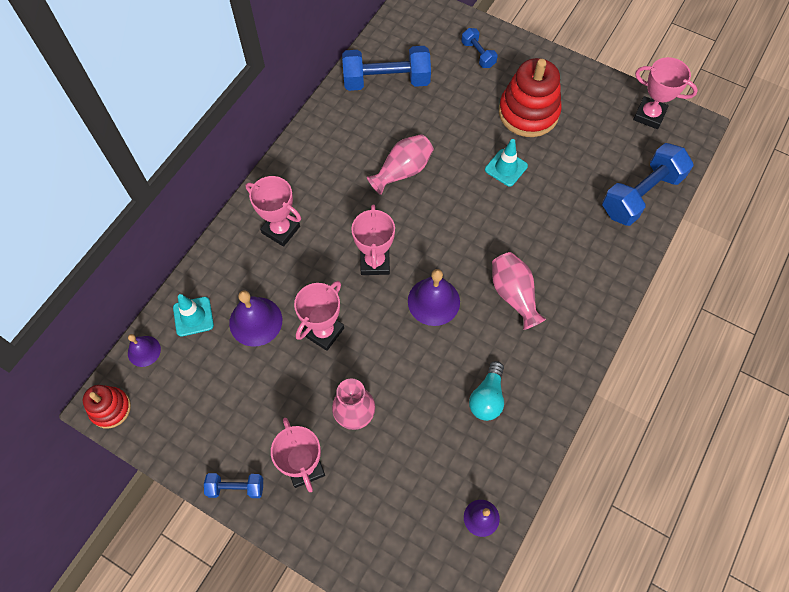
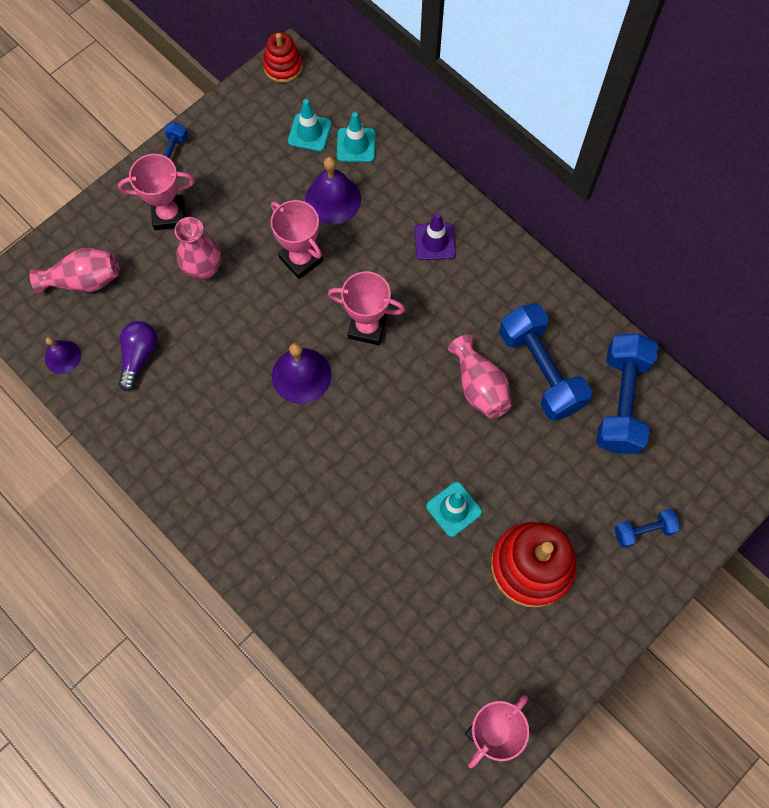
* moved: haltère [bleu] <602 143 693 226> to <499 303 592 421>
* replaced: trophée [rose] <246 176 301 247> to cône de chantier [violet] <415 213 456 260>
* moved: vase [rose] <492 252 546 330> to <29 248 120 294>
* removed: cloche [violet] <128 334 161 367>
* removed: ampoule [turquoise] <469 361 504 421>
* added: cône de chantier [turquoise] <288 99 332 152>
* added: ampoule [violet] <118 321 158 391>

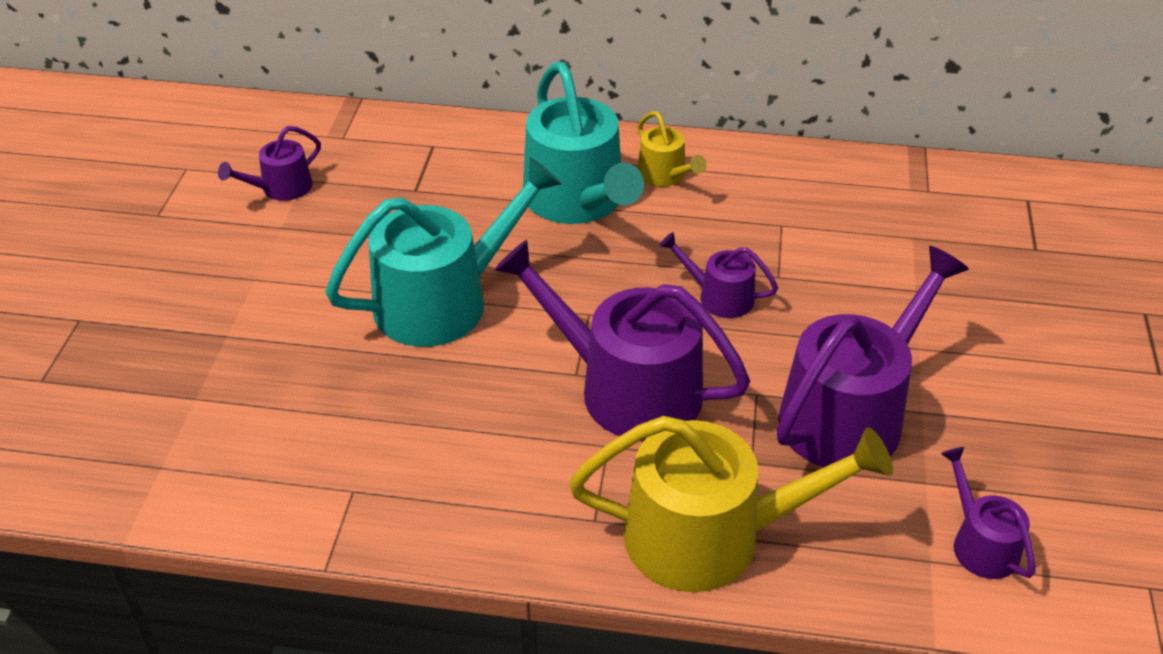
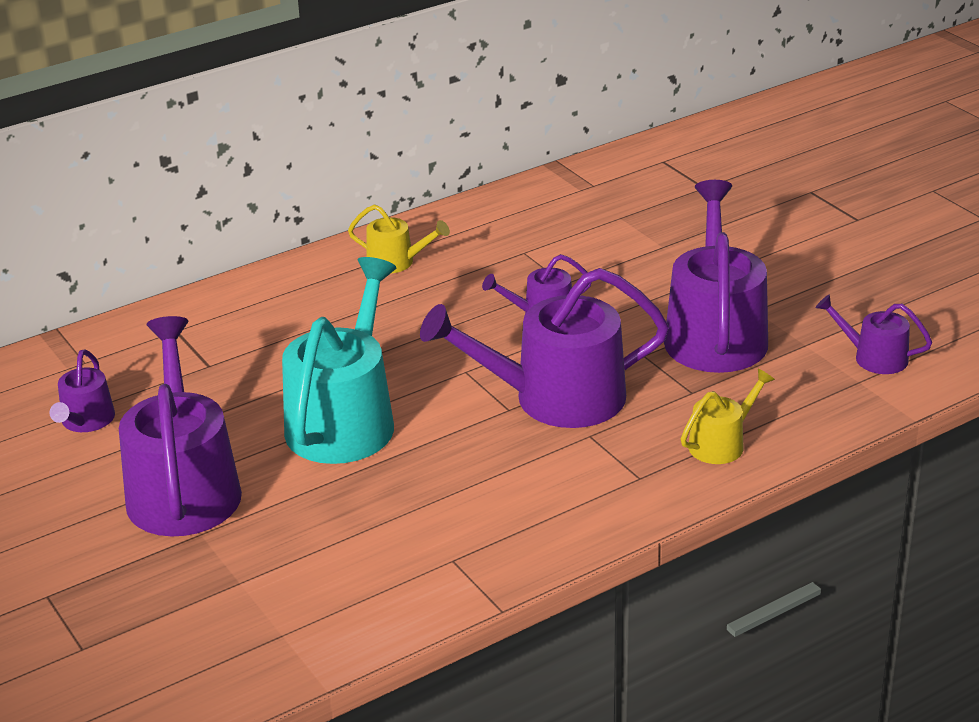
* removed: arrosoir [turquoise] <523 62 644 224>
* resized: arrosoir [jaune] <569 416 893 592> = <681 369 775 464> x0.49
* added: arrosoir [violet] <119 316 242 537>

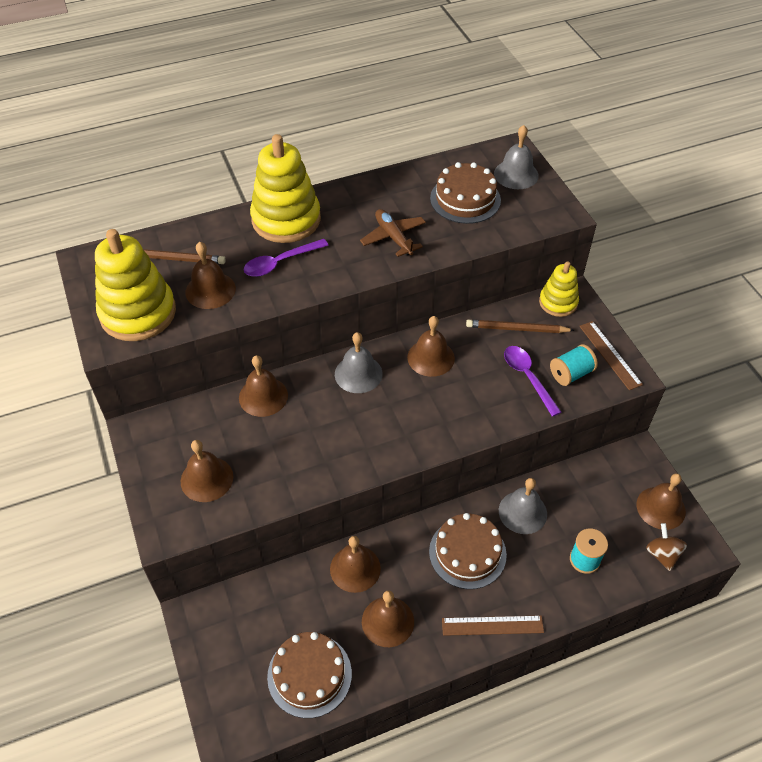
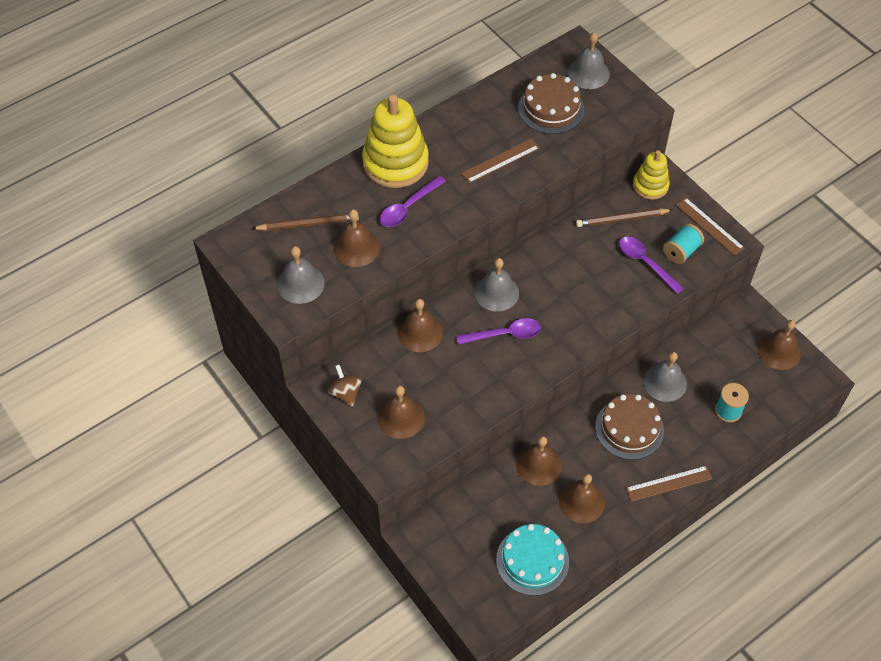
* replaced: avion [marron] <360 209 426 257> to règle [marron] <461 139 540 183>
* replaced: jouet à empiler [jaune] <95 229 176 341> to cloche [gris] <277 246 325 304>
* removed: cloche [marron] <407 316 455 377>
* moved: toupie [marron] <646 523 687 571> to <327 365 362 407>
* recoloured: gâteau [marron] <267 632 352 718> to gâteau [turquoise] <496 524 569 596>
* added: cuillère [violet] <456 318 541 345>

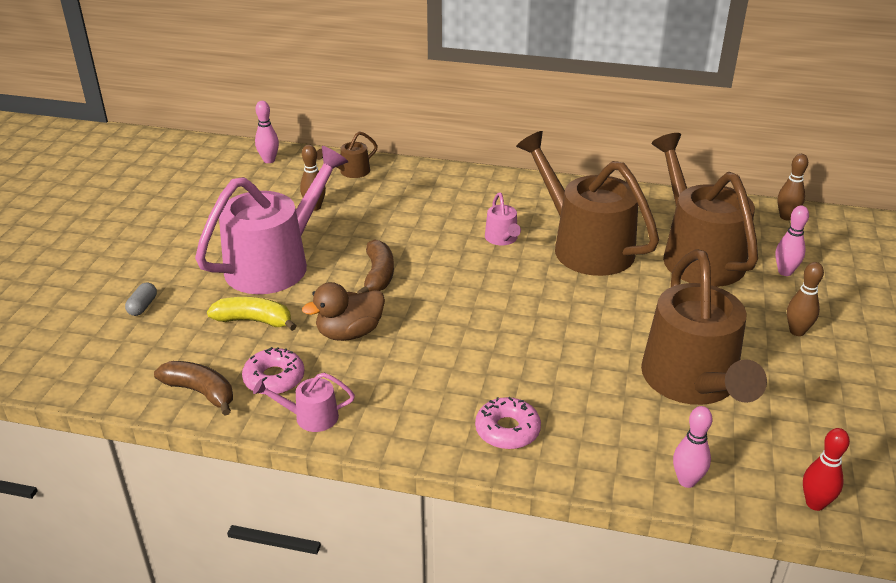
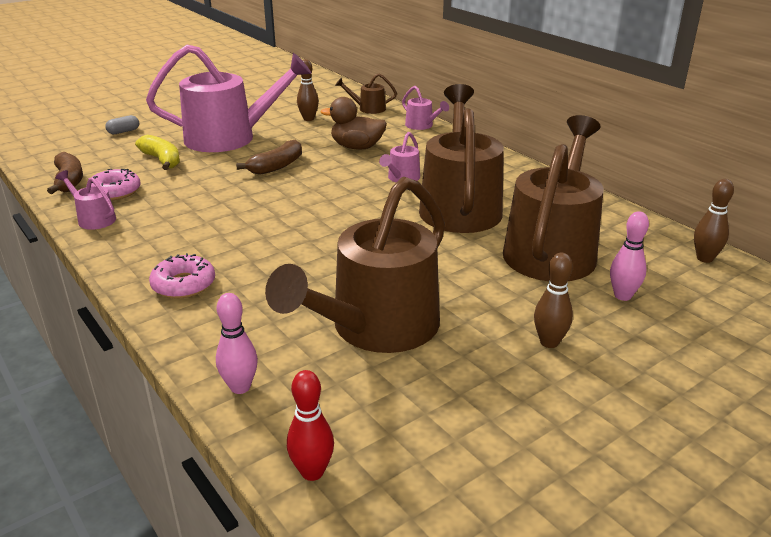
* removed: quille [rose] <255 101 279 163>
* moved: canard [marron] <302 282 385 341> to <321 97 387 149>
* added: arrosoir [rose] <402 86 449 130>

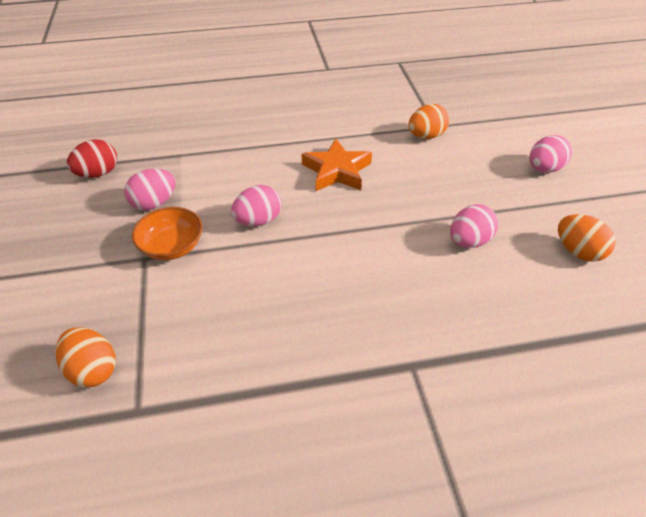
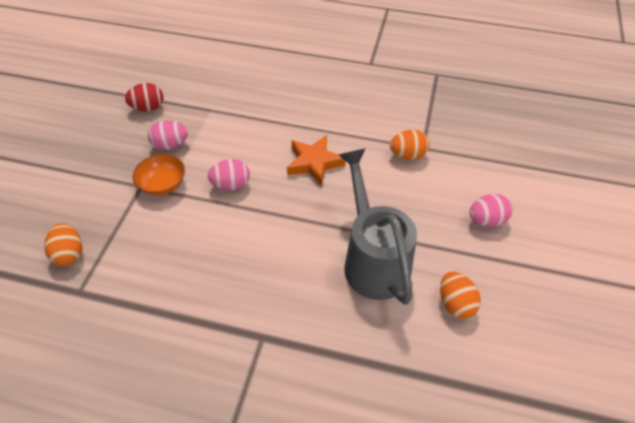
* replaced: œuf [rose] <450 204 498 248> to arrosoir [gris] <339 148 417 305>

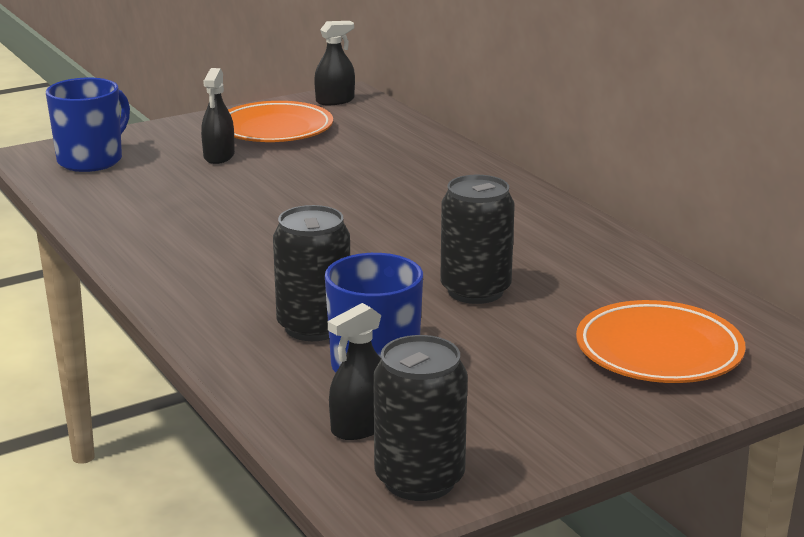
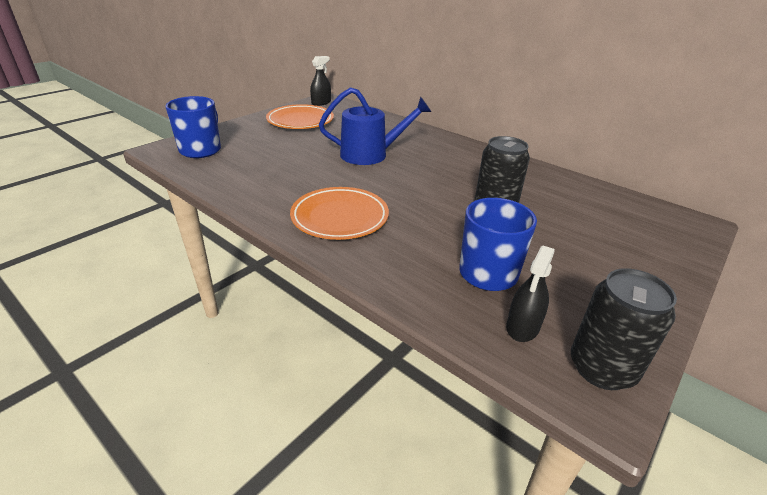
* removed: vaporisateur [noir] <201 68 235 164>
* removed: canette [noir] <273 205 350 341>
* moved: assiette [orange] <576 300 746 383> to <290 187 389 240>
* added: arrosoir [bleu] <319 87 431 165>

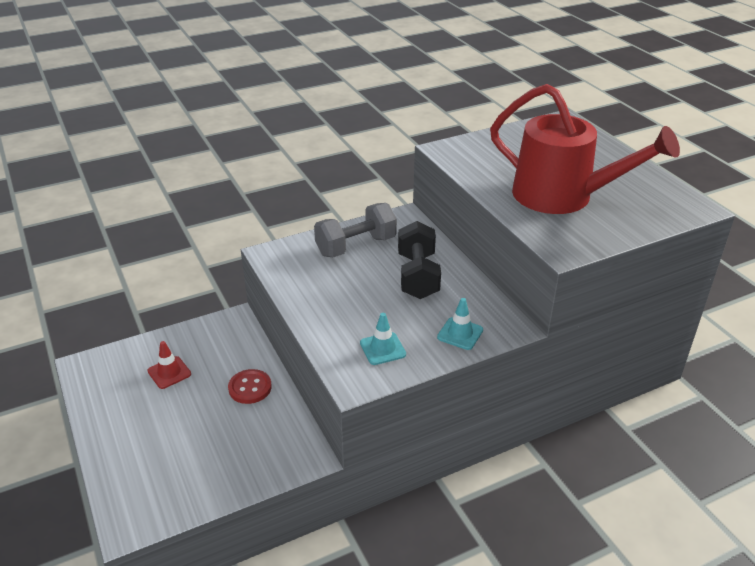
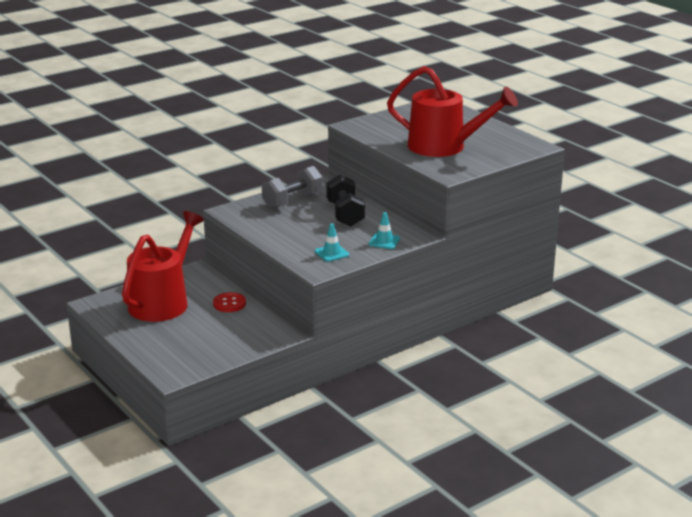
* replaced: cône de chantier [rouge] <147 341 191 389> to arrosoir [rouge] <122 211 204 322>

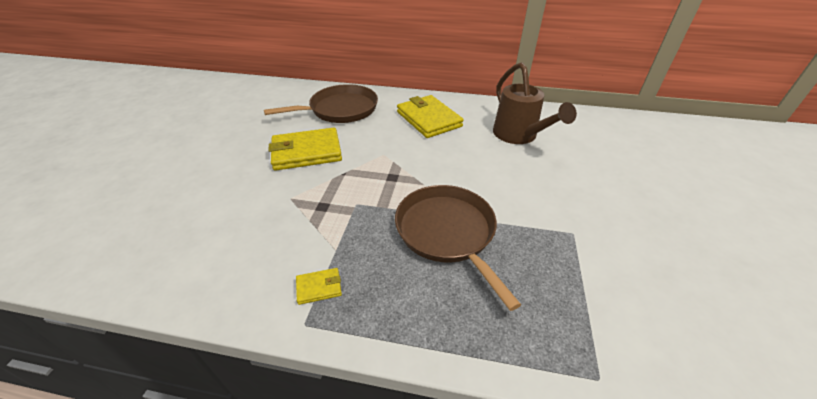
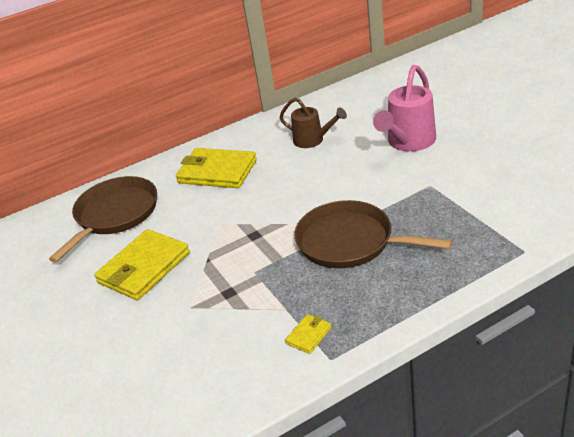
* resized: arrosoir [marron] <493 62 577 144> = <280 98 347 148> x0.65
* added: arrosoir [rose] <373 65 436 151>

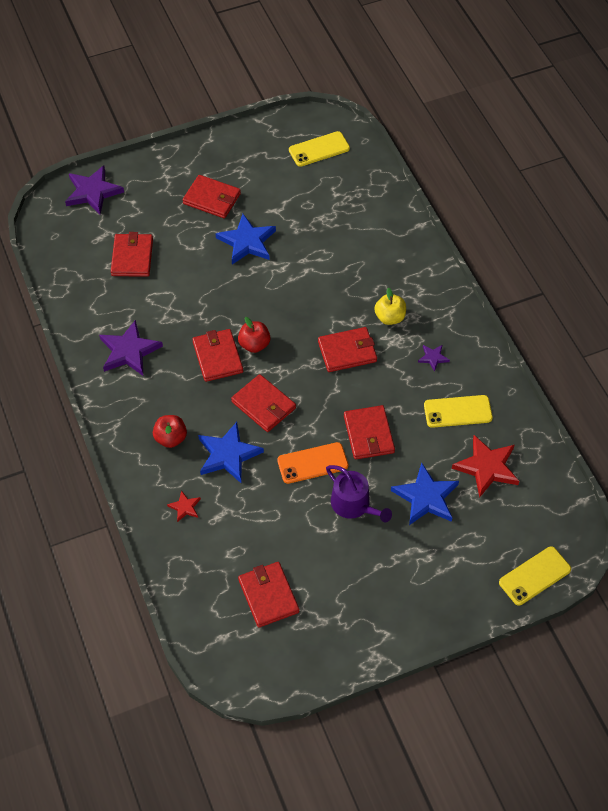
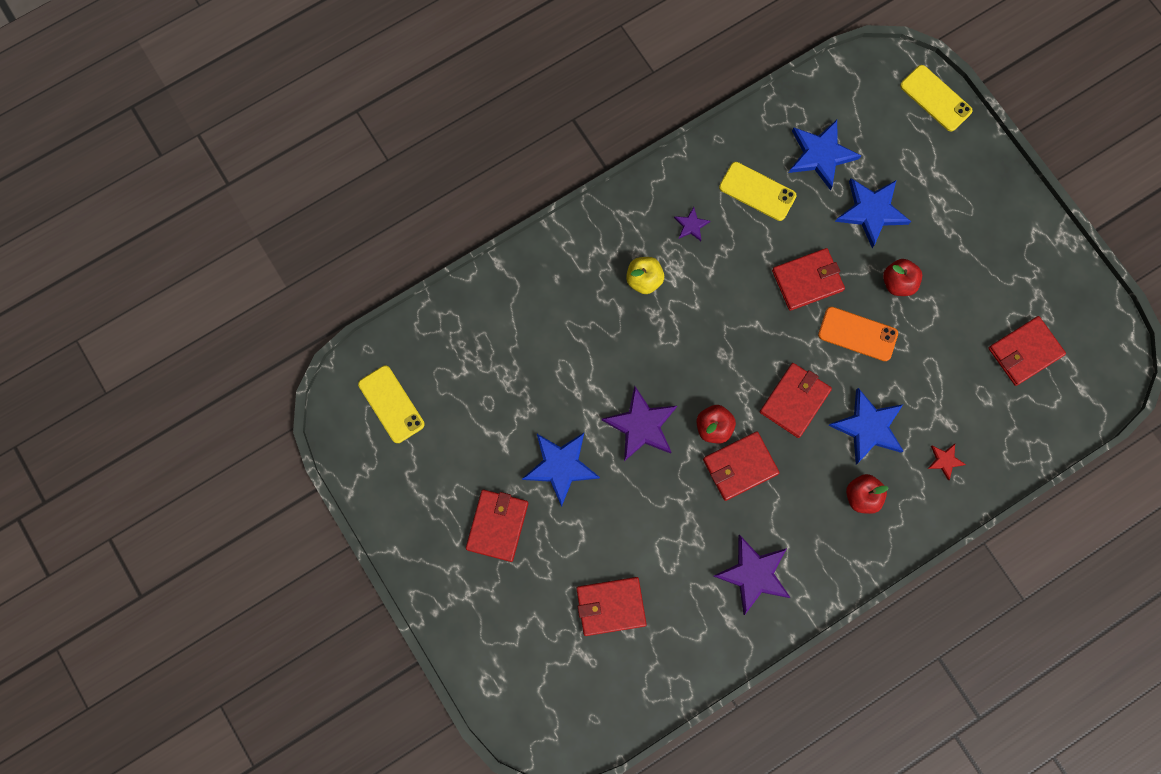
* moved: étoile [violet] <65 165 124 214> to <602 386 677 461>
* removed: portefeuille [rouge] <318 327 377 372>
* turned: téléphone [jaune] <424 395 493 428> = <719 162 797 221> 45 degrees counterclockwise
* recoloured: étoile [rouge] <452 435 519 498> to étoile [bleu] <789 120 861 190>
* turned: téléphone [orange] <277 442 348 484> = <818 307 898 361> 45 degrees counterclockwise
* replaced: arrosoir [violet] <326 465 392 522> to pomme [rouge] <883 259 922 296>

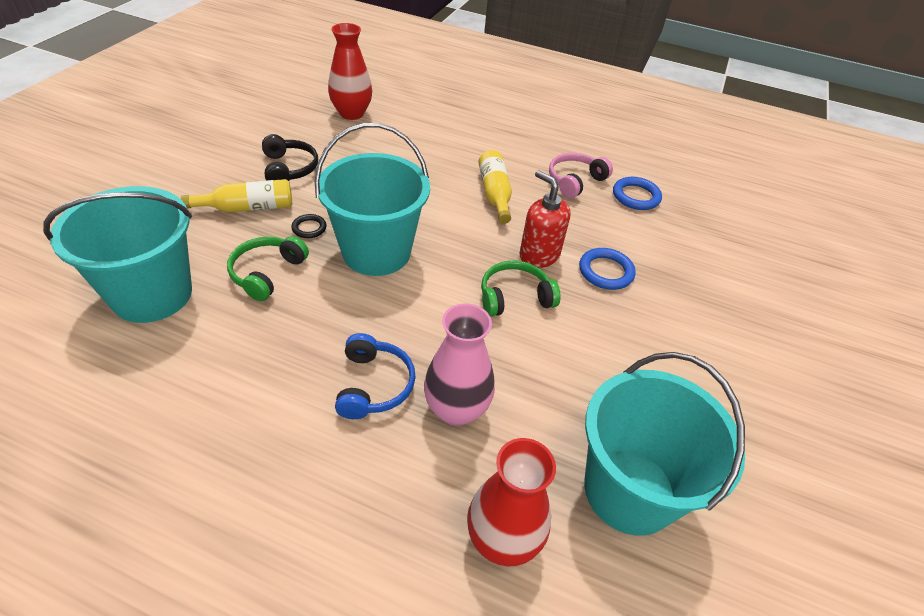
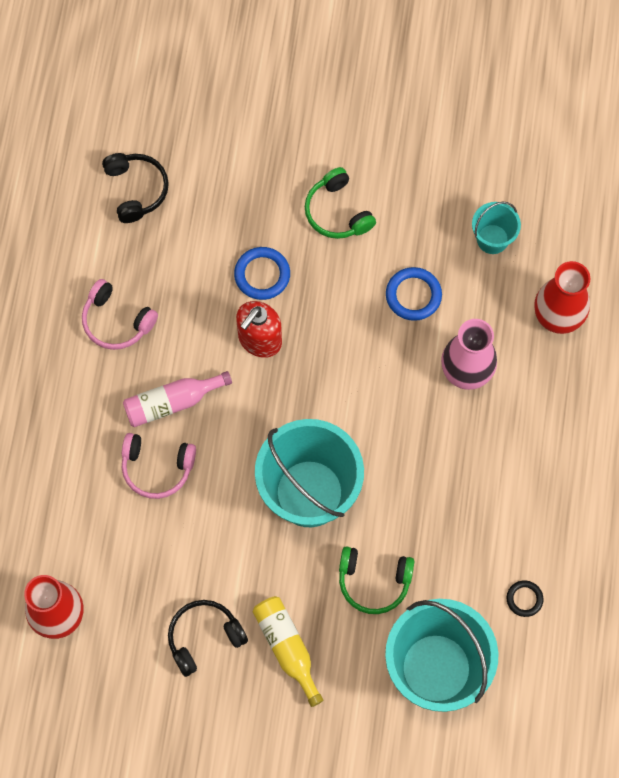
* recoloured: bouteille [jaune] <479 150 512 224> to bouteille [rose] <123 371 232 427>
* moved: anneau [bleu] <613 177 662 210> to <386 267 442 321>
* moved: anneau [noir] <291 214 327 238> to <507 580 543 617>
* moved: casque audio [vert] <481 261 561 317> to <305 167 376 239>
* removed: casque audio [bleu] <335 333 416 419>
* resized: seau [turquoise] <584 352 745 536> = <472 202 521 254> x0.48
* added: casque audio [noir] <102 153 169 223>
* added: casque audio [rose] <122 433 196 499>

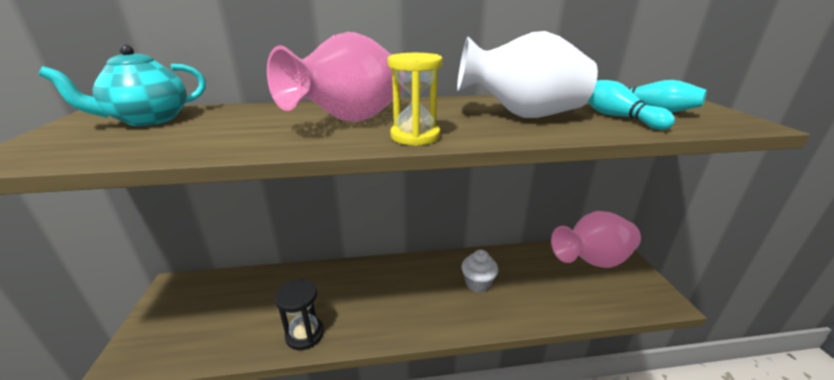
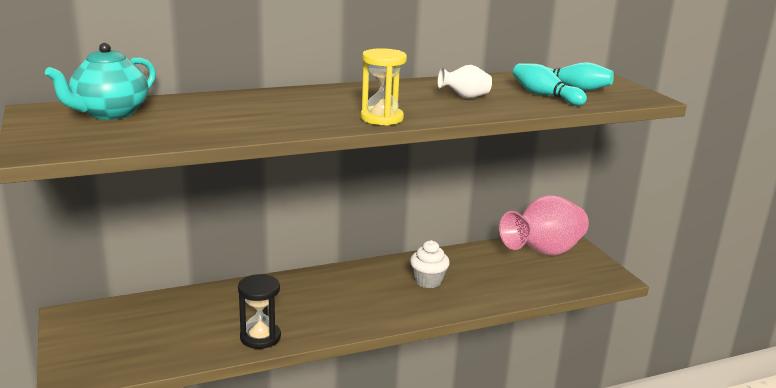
* resized: vase [blanc] <457 31 598 118> = <437 65 492 99> x0.46
* removed: vase [rose] <267 32 404 122>

